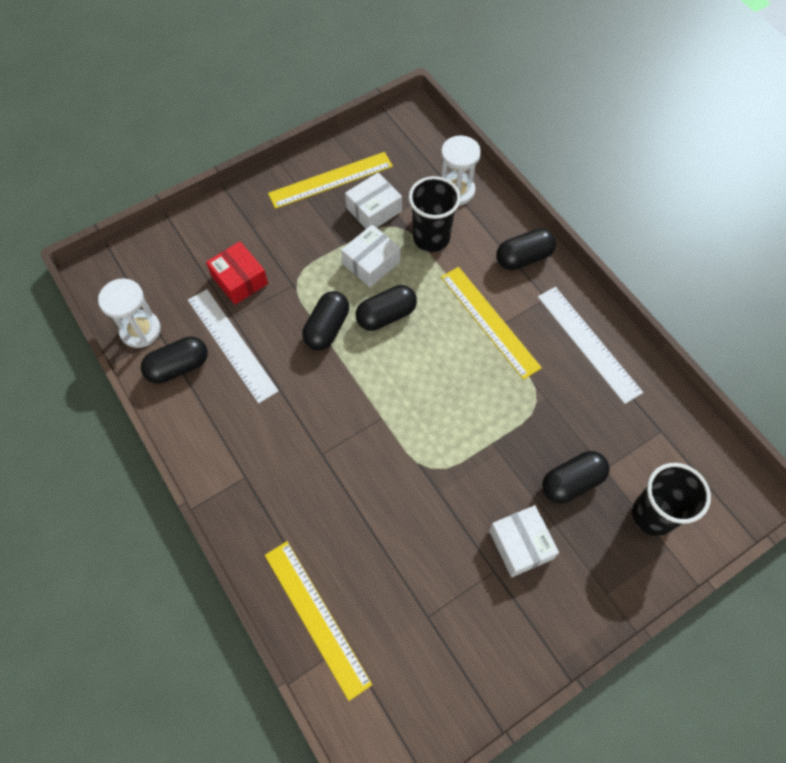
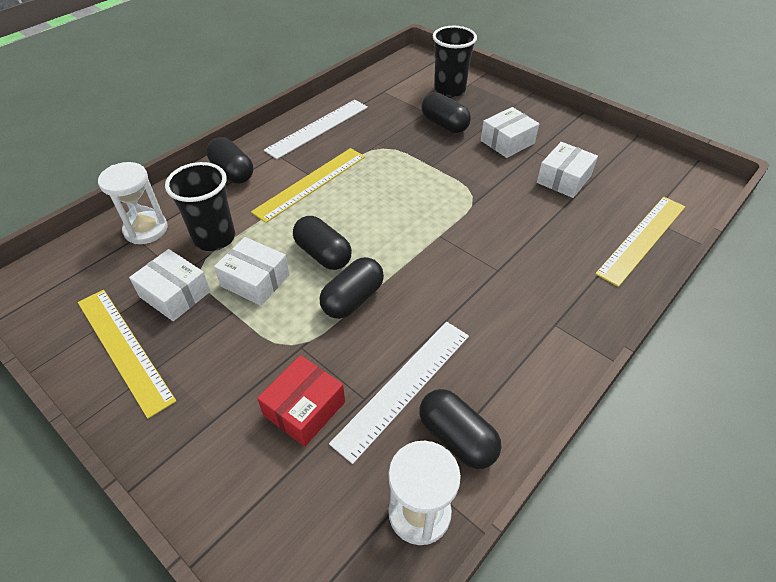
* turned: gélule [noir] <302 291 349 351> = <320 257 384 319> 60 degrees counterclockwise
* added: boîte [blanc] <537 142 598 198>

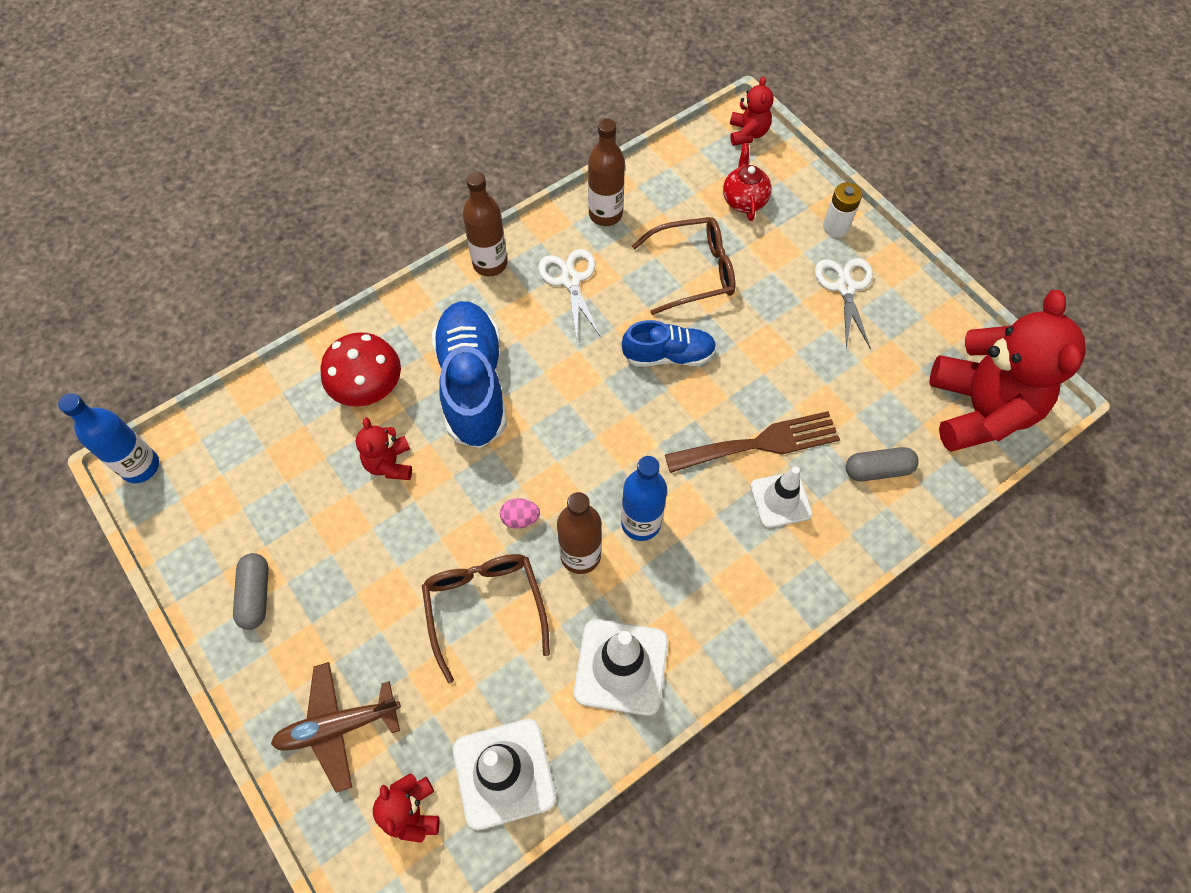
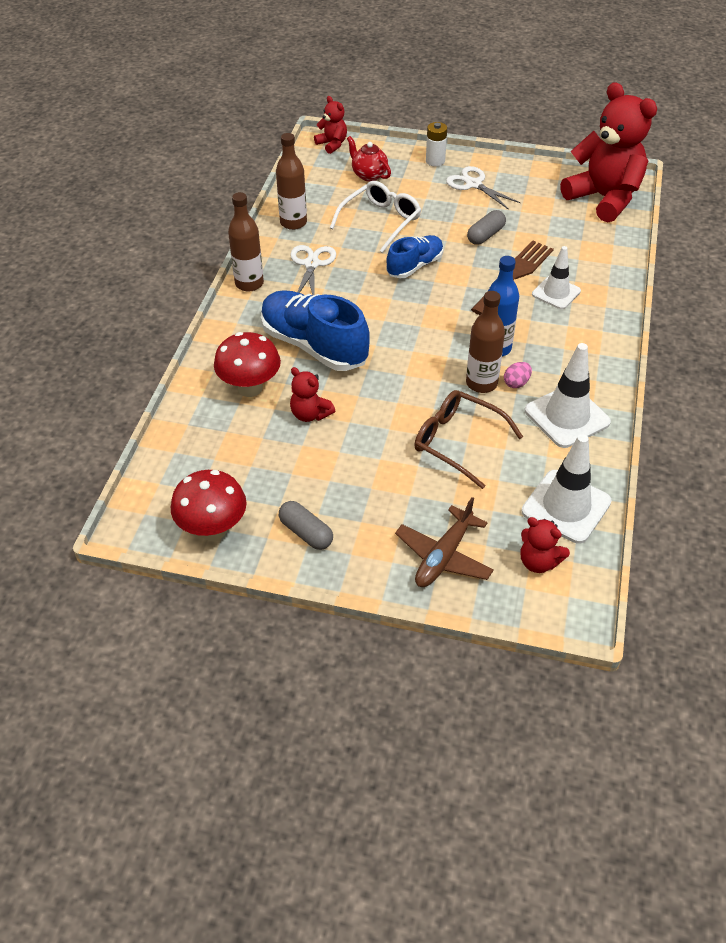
* recoloured: lunettes [marron] <632 217 735 315> to lunettes [blanc] <330 181 421 253>
* turned: ciseaux [blanc] <538 249 601 339> = <290 245 336 295> 60 degrees clockwise
* removed: bouteille [bleu] <58 393 159 483>
* moved: gélule [gris] <846 447 919 481> to <467 210 506 245>
* moved: œuf [rose] <500 498 540 529> to <504 362 532 388>
* added: champignon [rouge] <171 470 247 541>

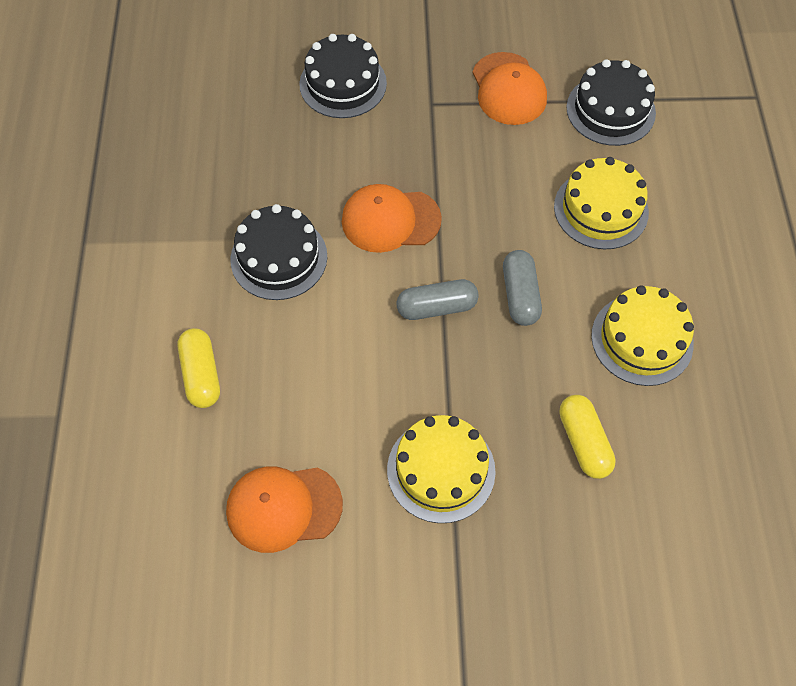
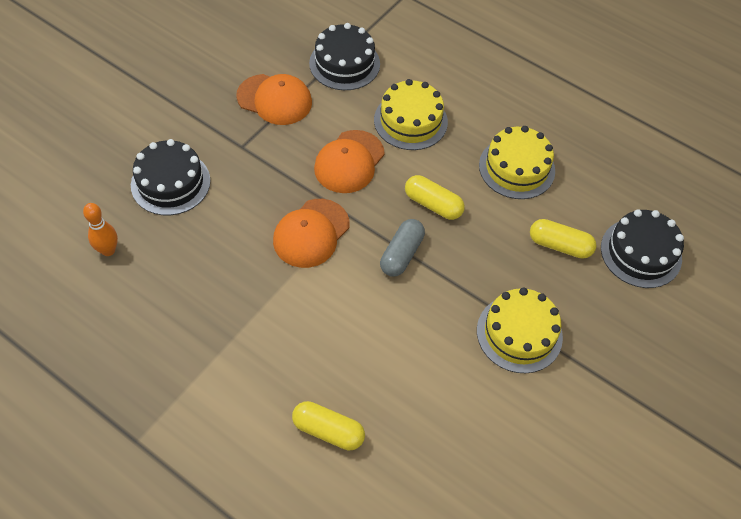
* moved: gâteau [noir] <230 204 327 300> to <601 209 684 288>
* recoloured: gélule [gris] <503 250 542 326> to gélule [jaune] <405 175 465 220>
* moved: casquette [orange] <226 467 343 553> to <314 130 385 193>
* added: quille [orange] <83 203 118 256>

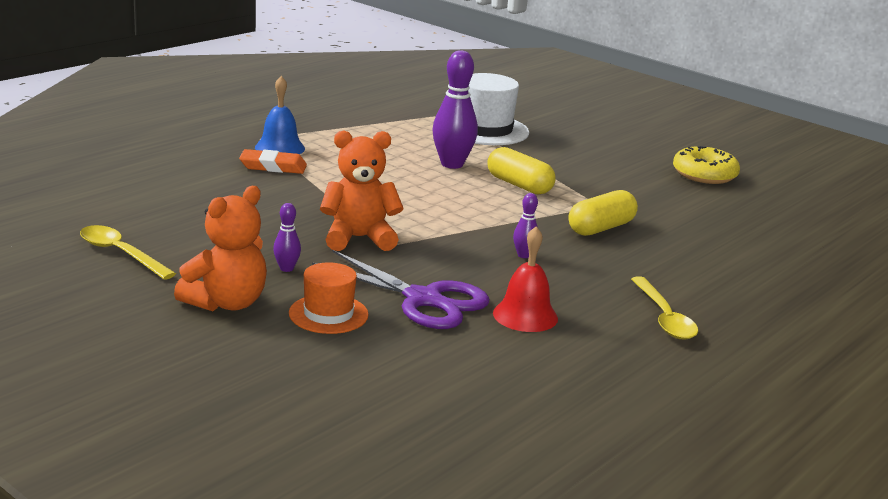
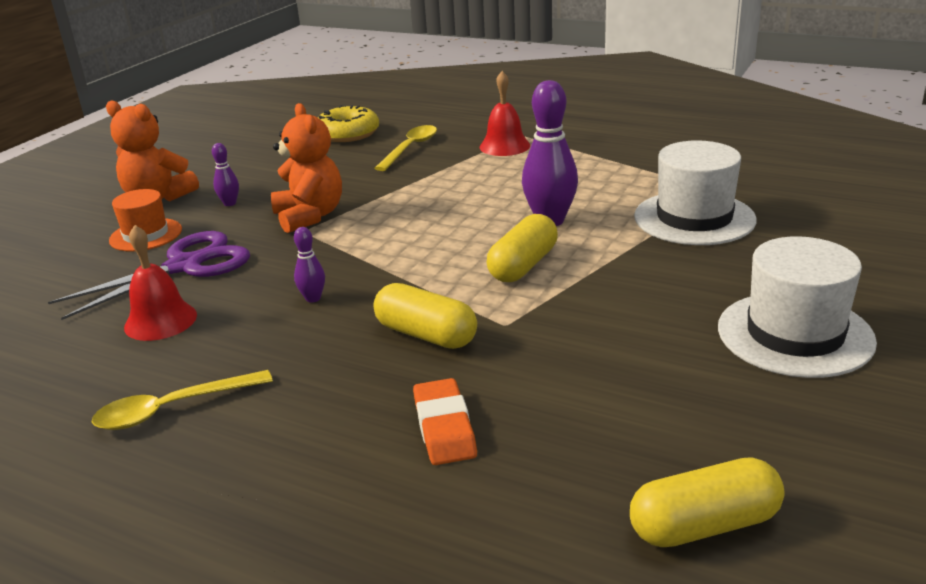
* recoloured: cloche [bleu] <255 76 305 154> to cloche [rouge] <480 71 530 156>
* moved: beignet [jaune] <673 146 740 184> to <318 105 379 142>
* moved: gomme [orange] <239 149 307 174> to <413 378 477 465>
* moved: cuillère [jaune] <80 225 176 280> to <375 125 437 171>
* turned: ciseaux [violet] <312 250 490 329> = <48 231 250 320> 150 degrees counterclockwise
* added: chapeau [blanc] <718 236 877 378>
* added: gélule [jaune] <630 457 785 547>

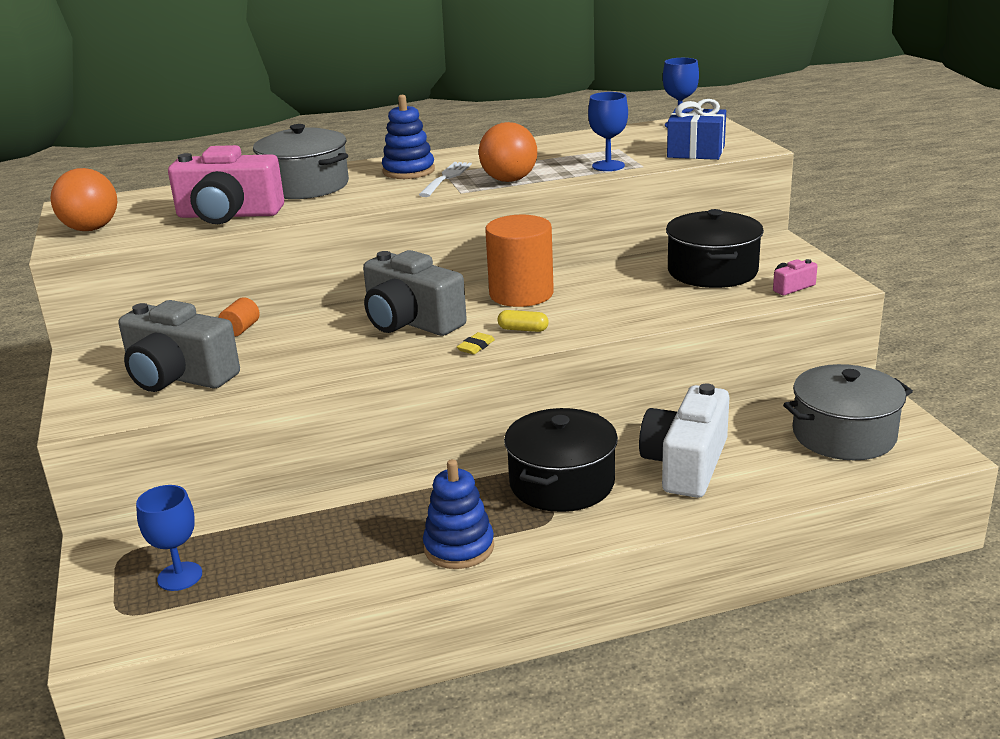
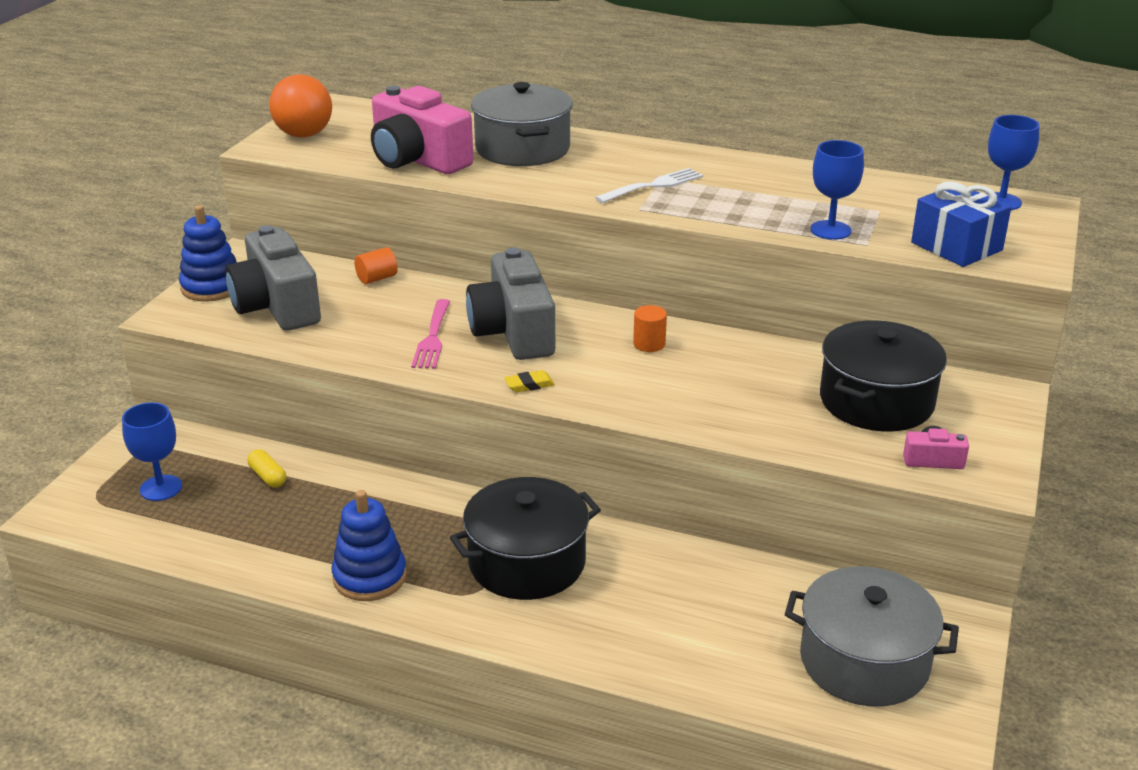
* moved: jouet à empiler [bleu] <382 95 435 179> to <179 205 236 302>
* removed: balle [orange] <479 122 537 182>
* resized: cylindre [orange] <485 215 554 307> = <633 305 667 352> x0.43
* moved: gélule [jaune] <498 310 549 332> to <248 449 286 487>
* removed: appareil photo [blanc] <639 383 729 498>
* added: fourchette [rose] <411 299 450 369>

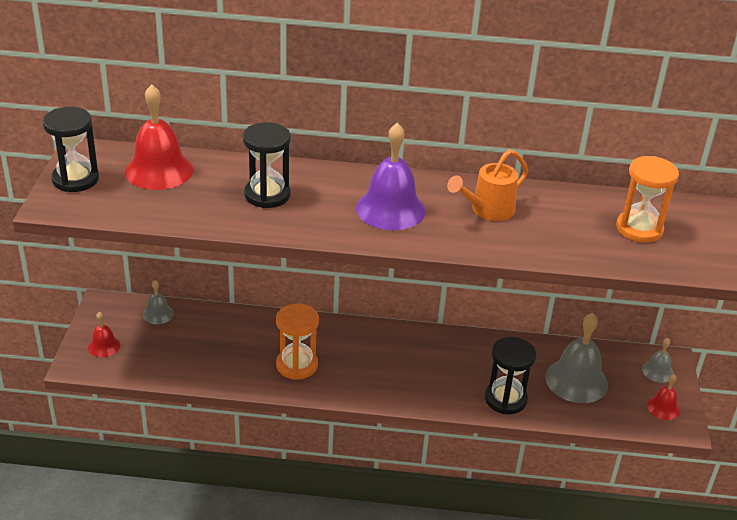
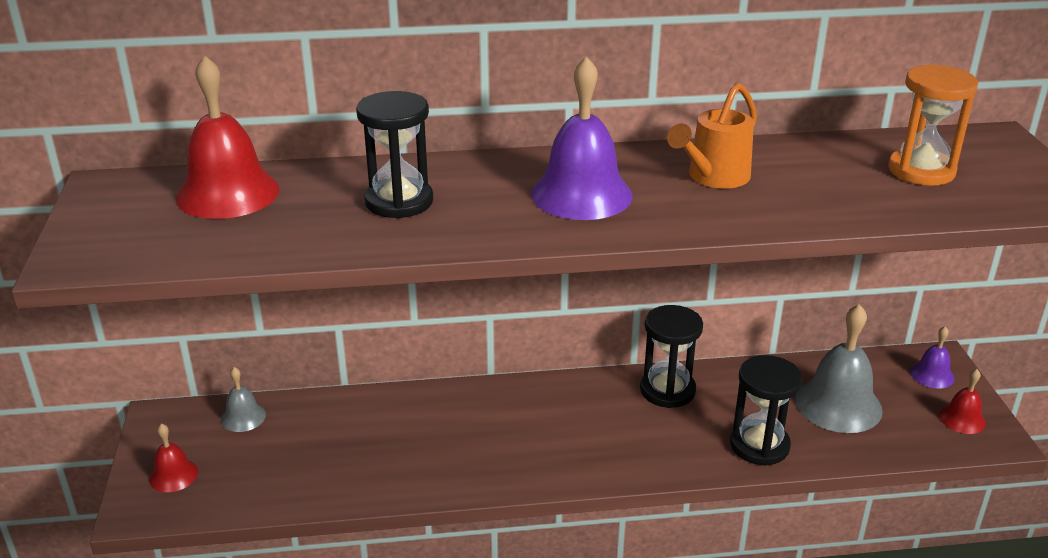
* moved: sablier [noir] <42 107 99 192> to <640 305 703 408>
* removed: sablier [orange] <276 304 319 380>
* recoloured: cloche [gris] <642 338 674 383> to cloche [violet] <911 326 955 389>

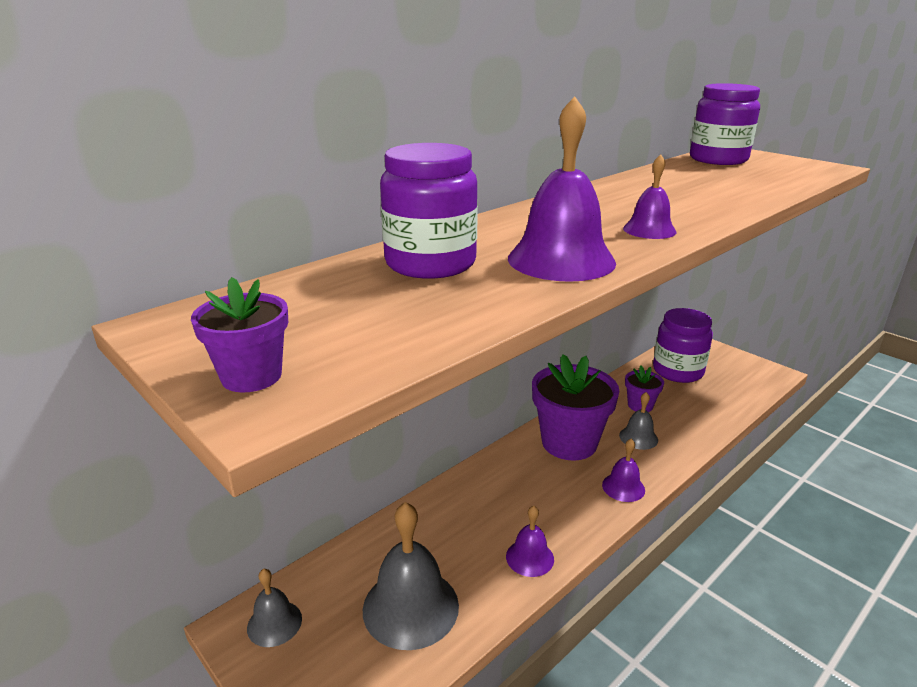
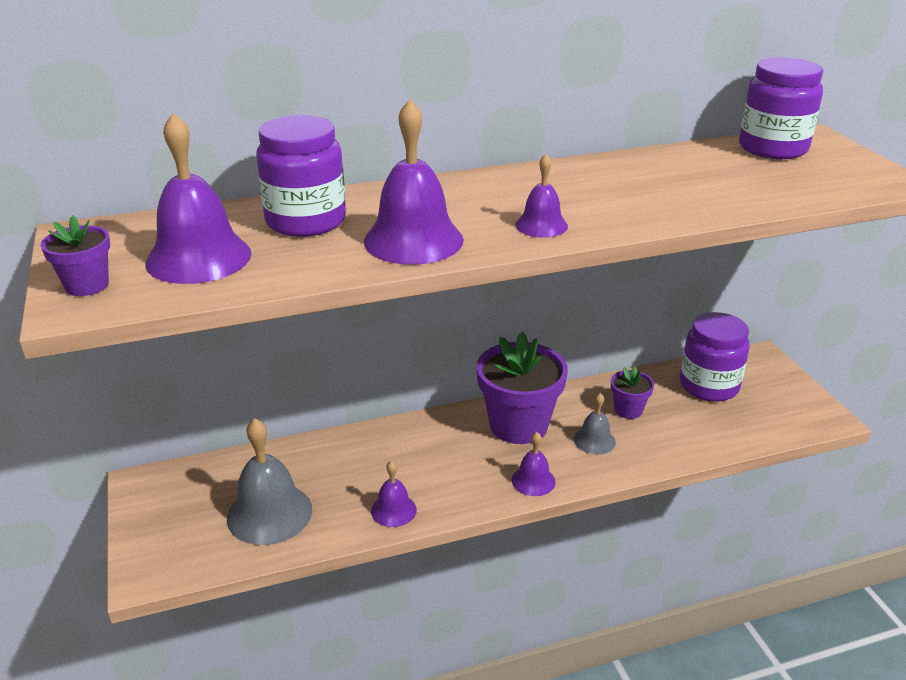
* removed: cloche [gris] <247 569 302 647>
* added: cloche [violet] <145 113 251 284>

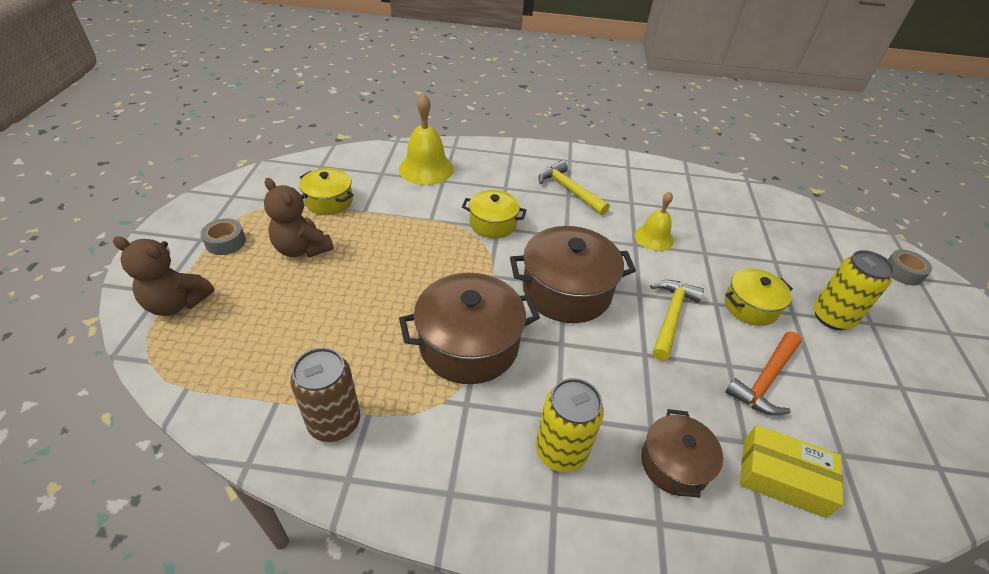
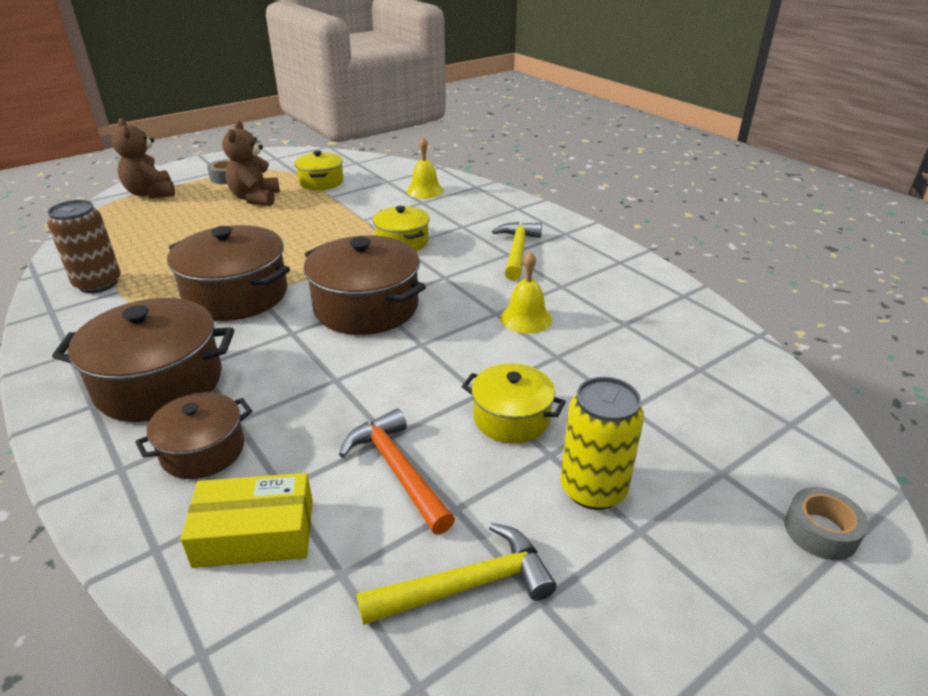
* resized: cloche [jaune] <399 94 454 185> = <406 137 444 199> x0.64
* moved: marteau [jaune] <650 280 704 361> to <357 523 557 625>
* turned: marteau [orange] <725 331 802 415> = <339 409 455 535> 60 degrees clockwise
* replaced: canette [jaune] <536 378 604 472> to marmite [marron] <52 298 234 422>
* turned: boîte [jaune] <740 425 843 518> = <180 473 313 568> 75 degrees counterclockwise

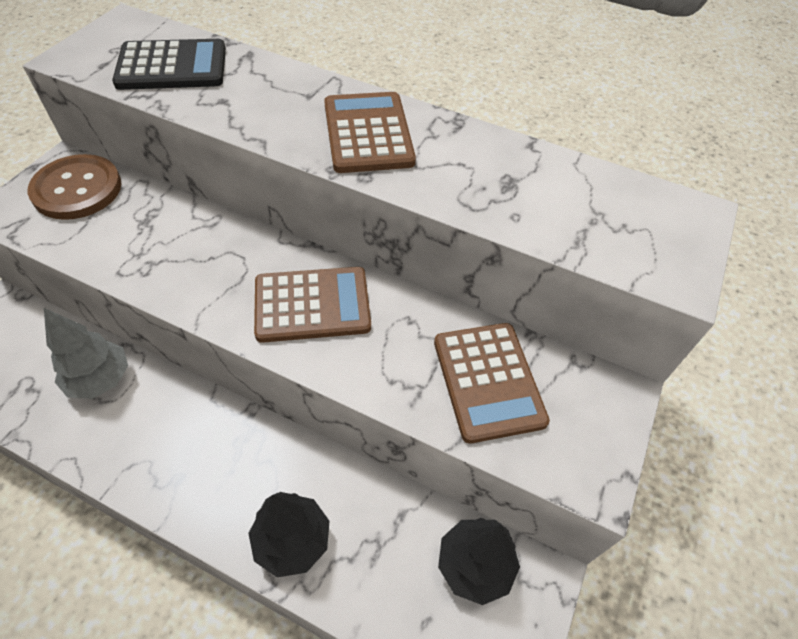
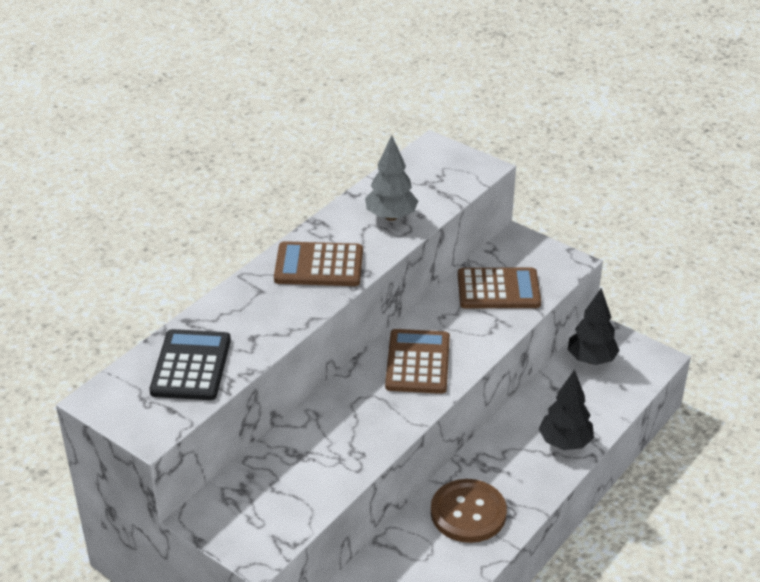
* moved: bouton [marron] <28 154 121 220> to <431 479 507 543>
* moved: arbre [gris] <44 308 128 399> to <365 135 418 221>

